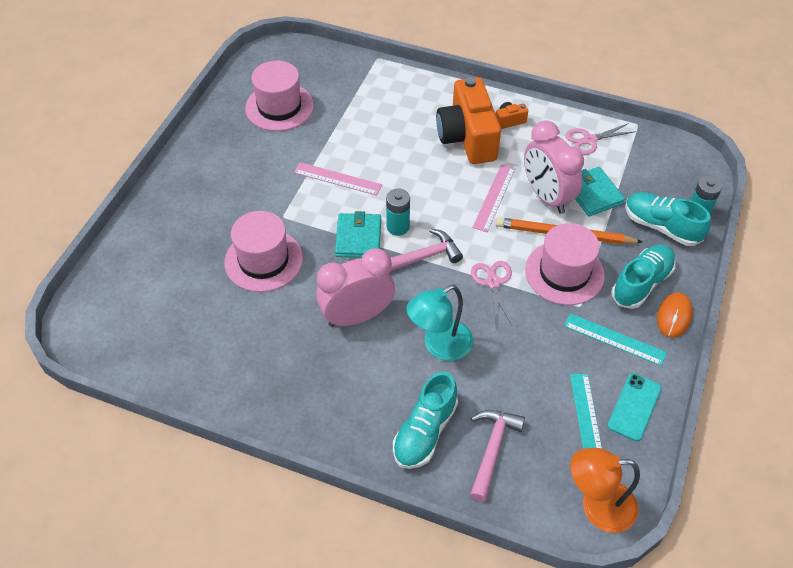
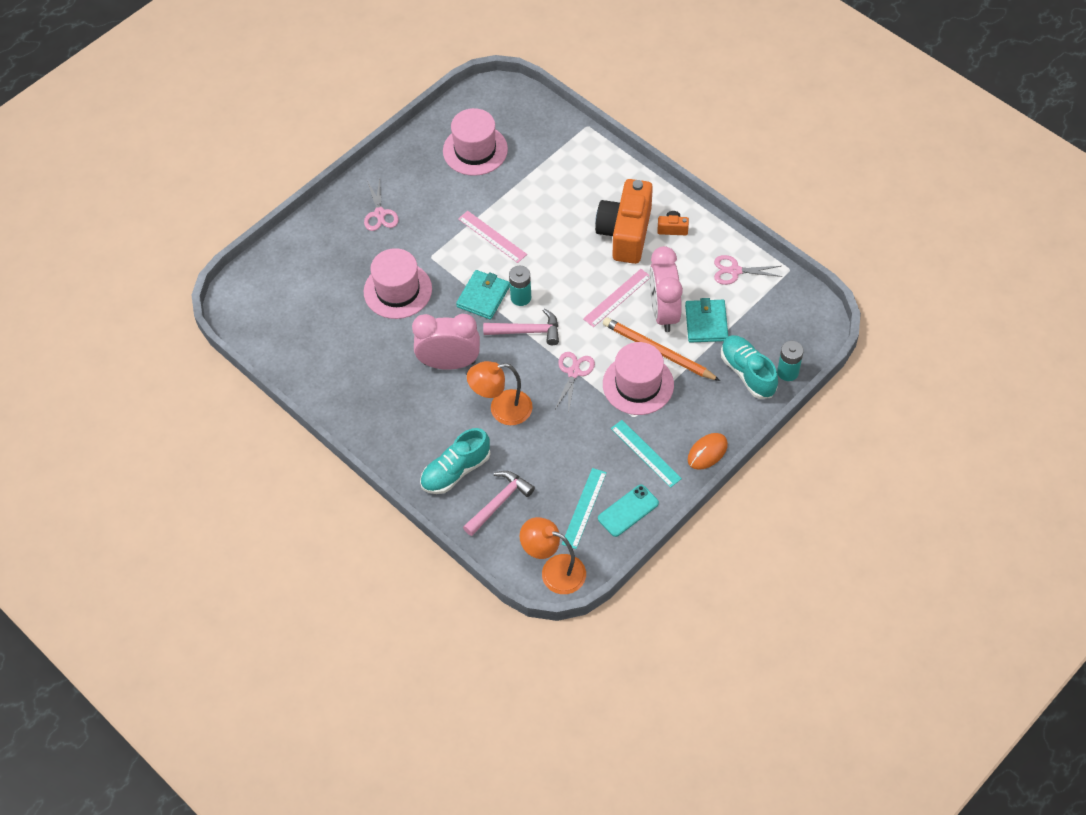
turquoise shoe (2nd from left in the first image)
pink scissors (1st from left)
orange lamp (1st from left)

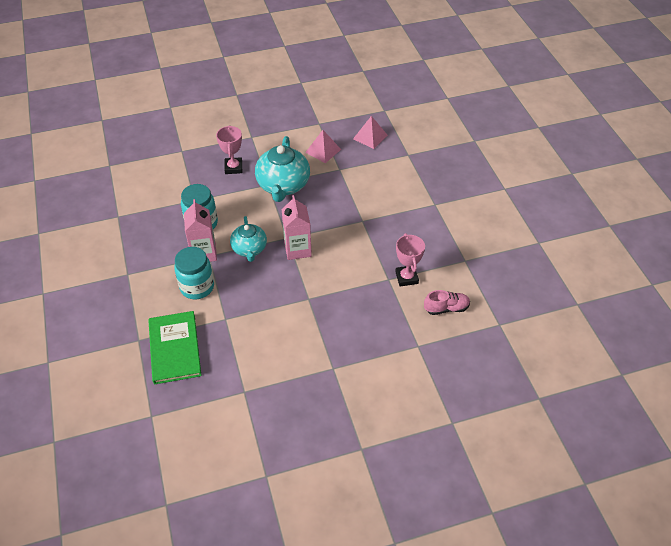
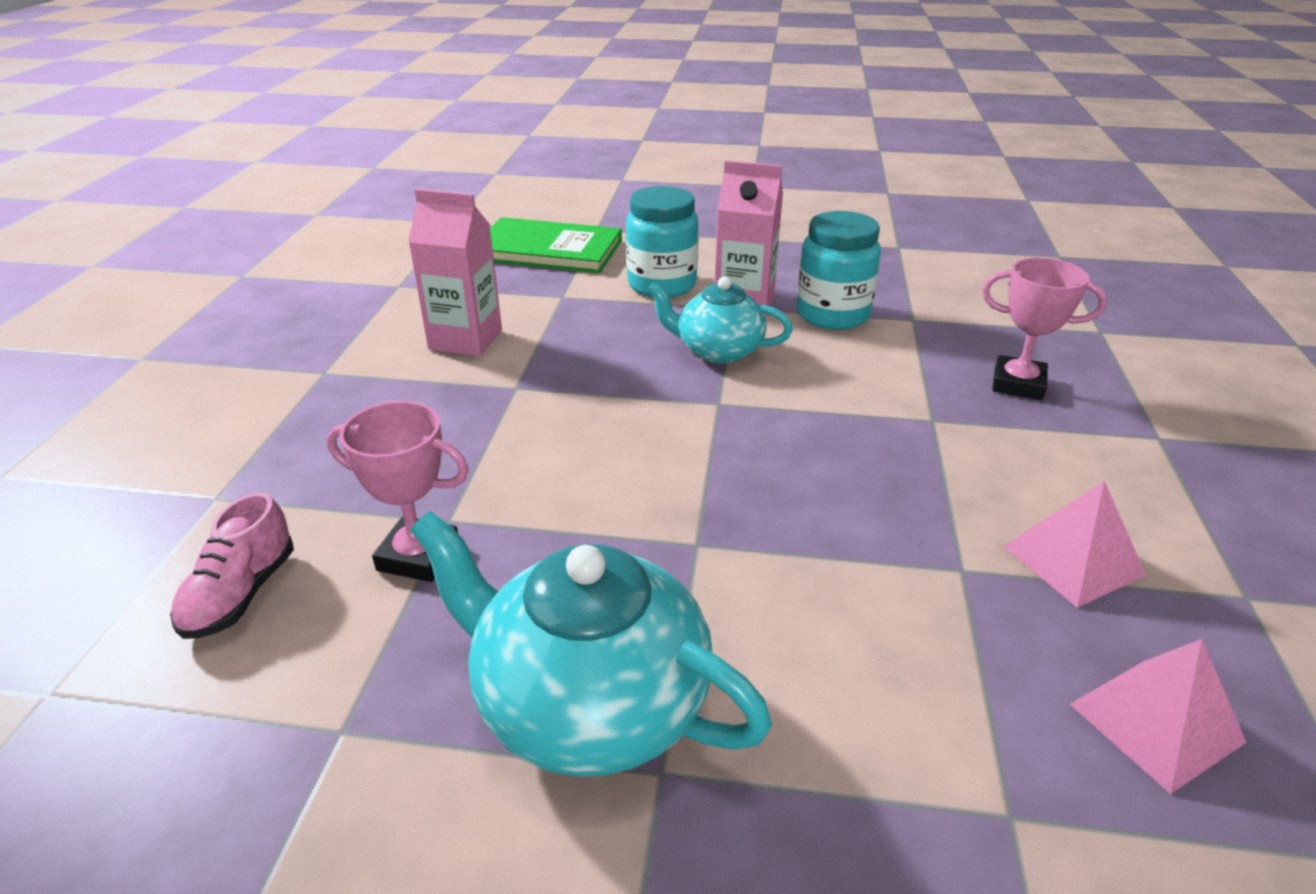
turquoise teapot (1st from left)
pink carton (1st from left)

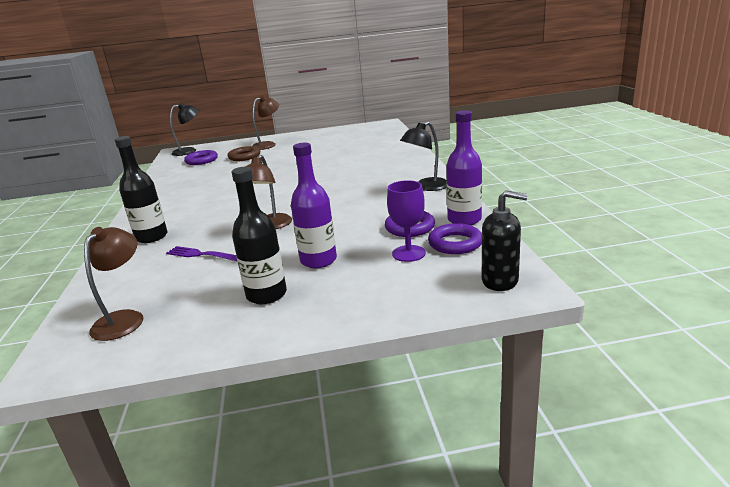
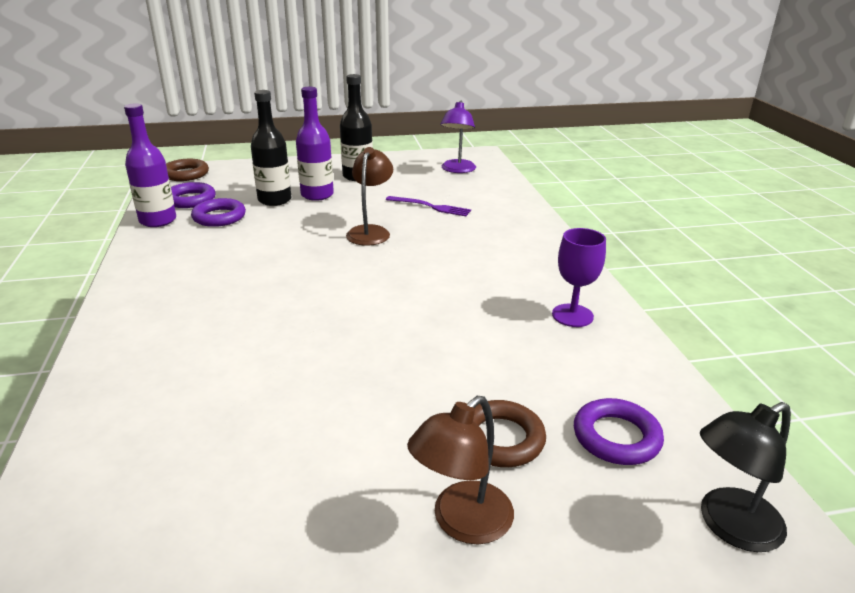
black lamp (2nd from left in the first image)
black bottle (1st from left)
purple goblet
brown ring (1st from left)
purple lamp

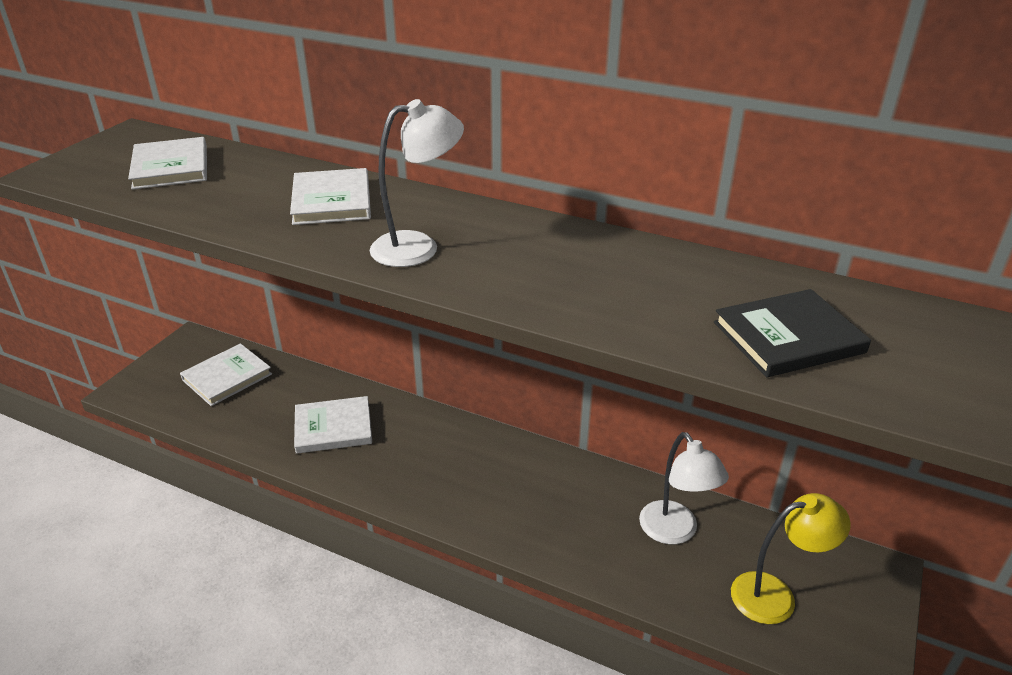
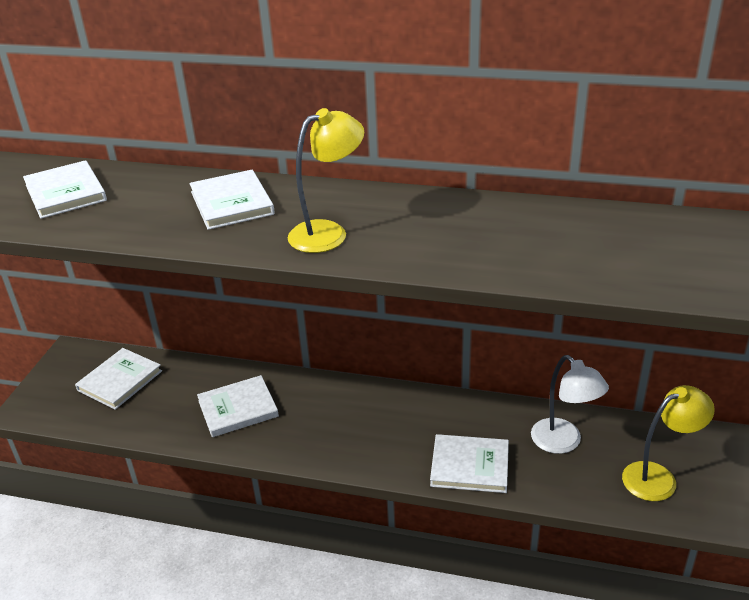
black book
white book (5th from left)
yellow lamp (1st from left)

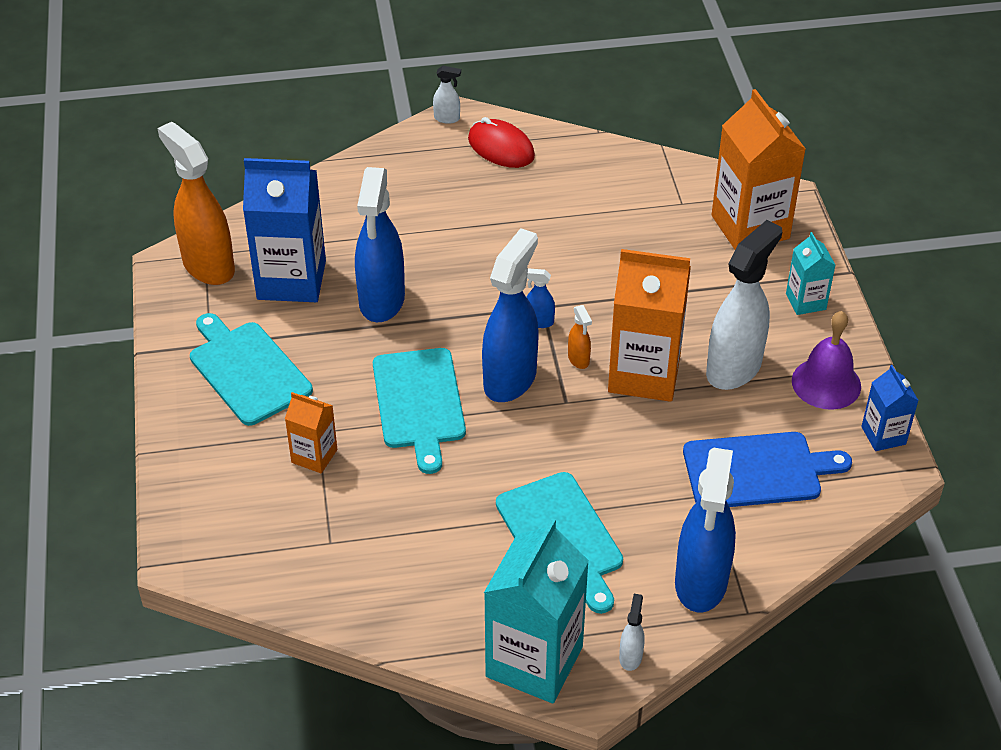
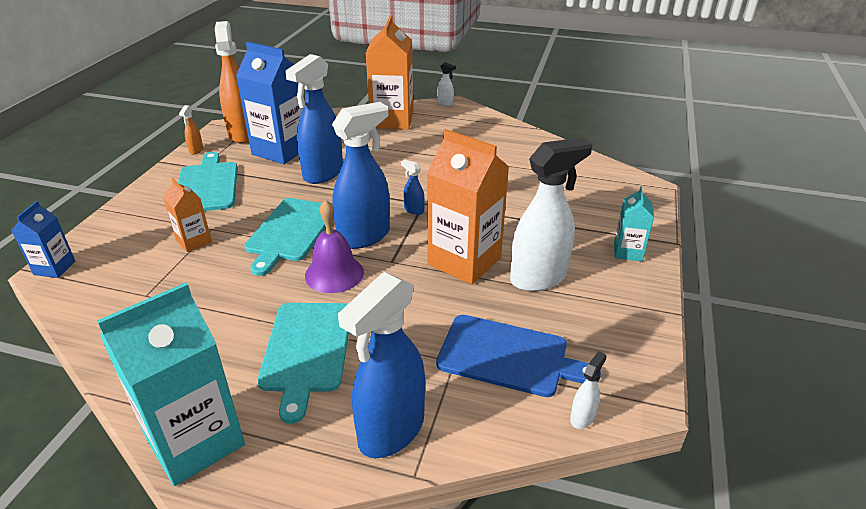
red mouse
orange spray bottle (1st from left)
white spray bottle (3rd from left)
orange carton (2nd from left)
purple bell
blue carton (1st from left)

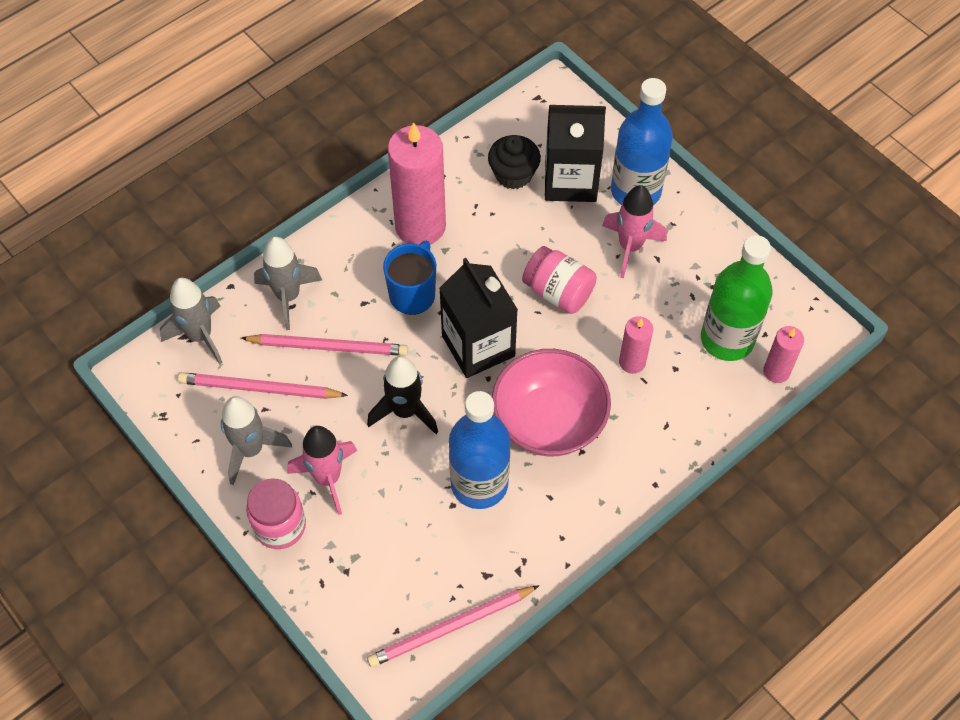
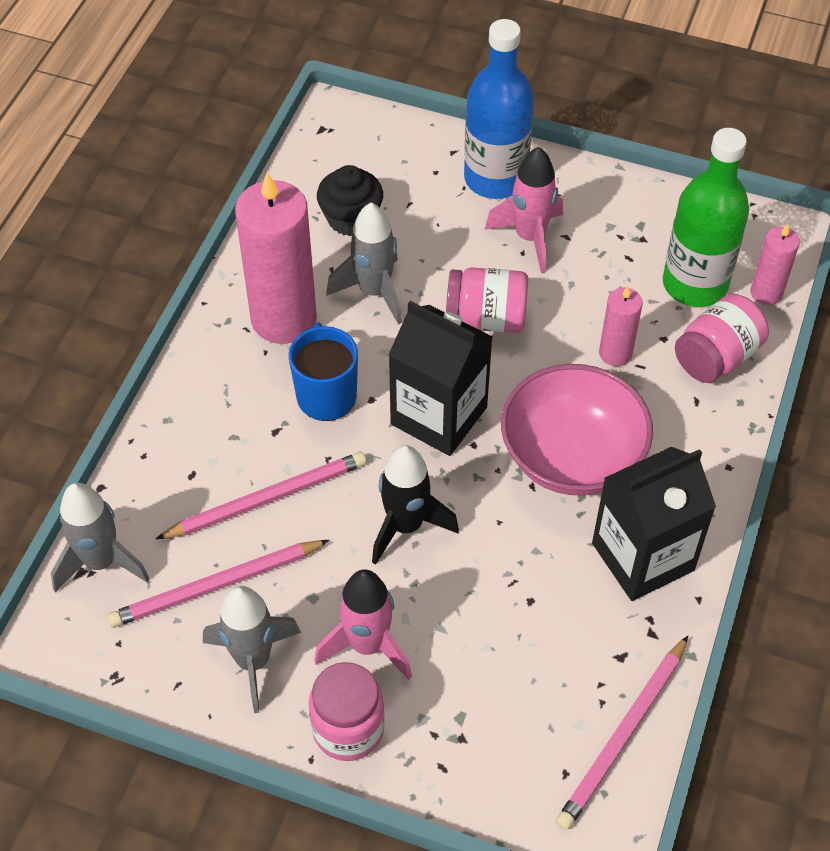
blue bottle (1st from left in the first image)
pink jar (3rd from left)
grey rocket (3rd from left)
black carton (2nd from left)

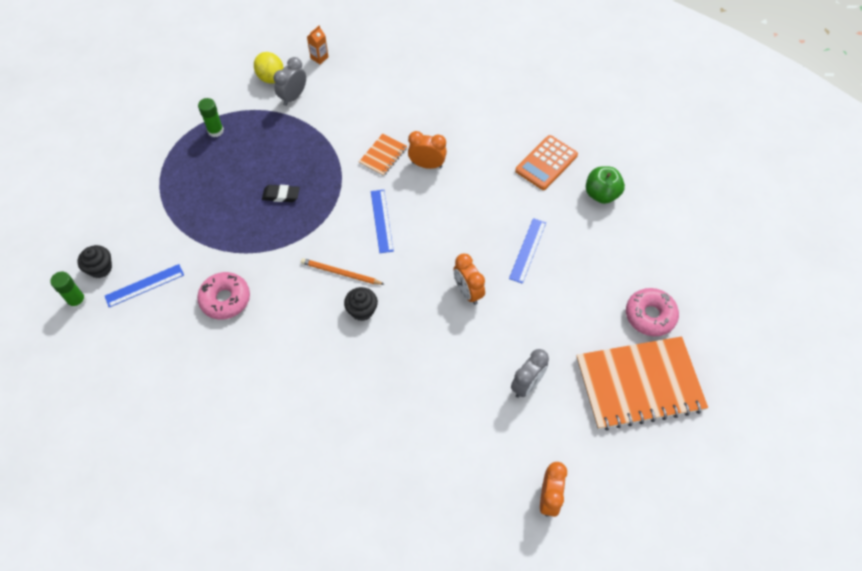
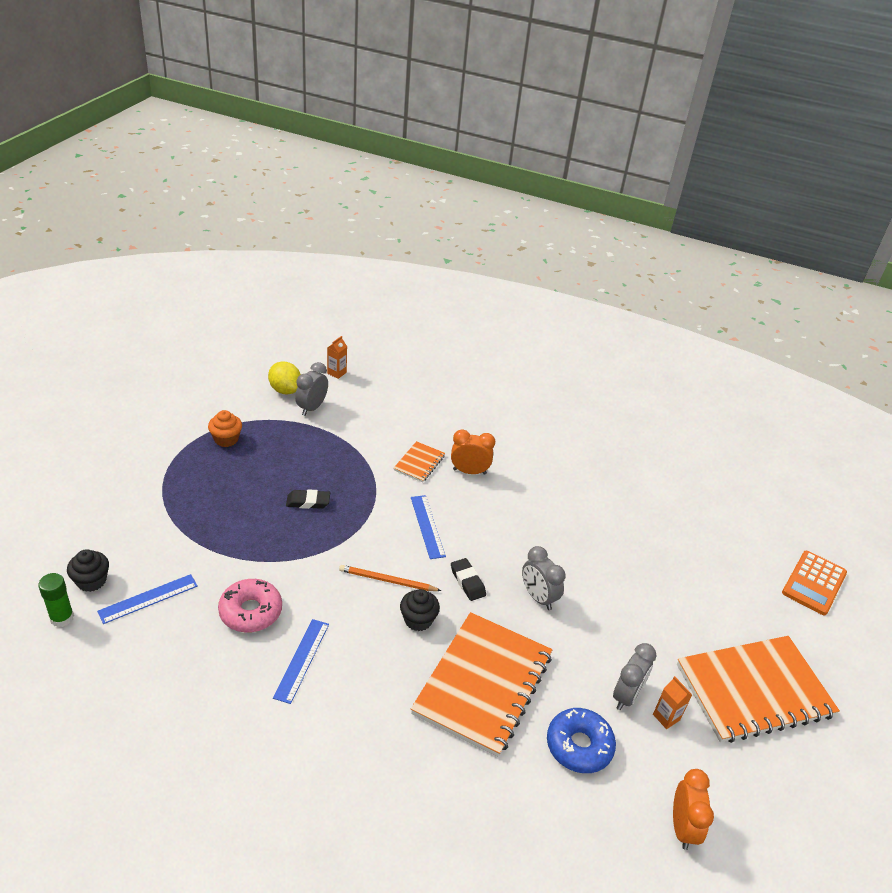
green apple
pink donut (2nd from left in the first image)
orange notebook (2nd from left)
black eraser (2nd from left)
blue donut
orange carton (2nd from left)
blue ruler (2nd from left)
orange calculator
orange cupcake
grey clock (2nd from left)

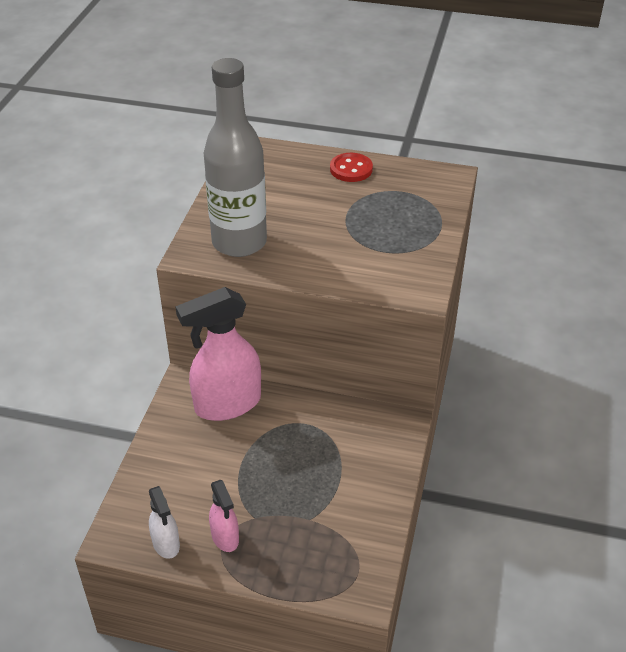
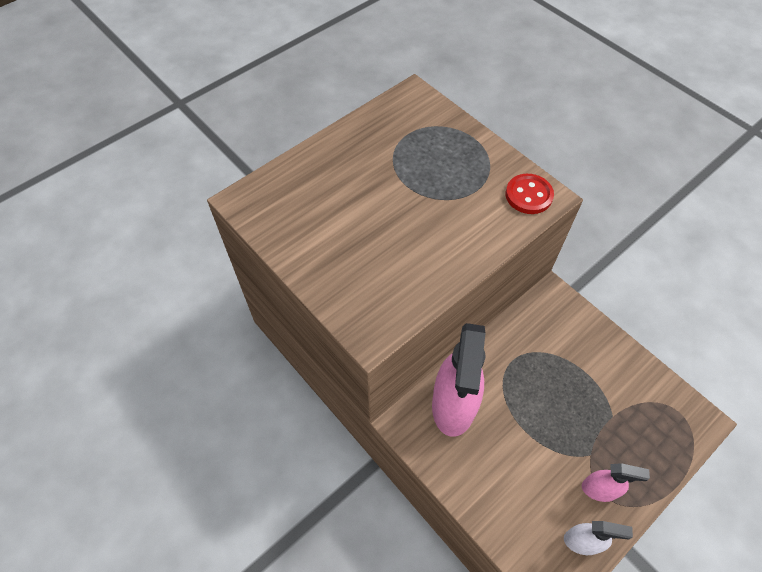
grey bottle
red button

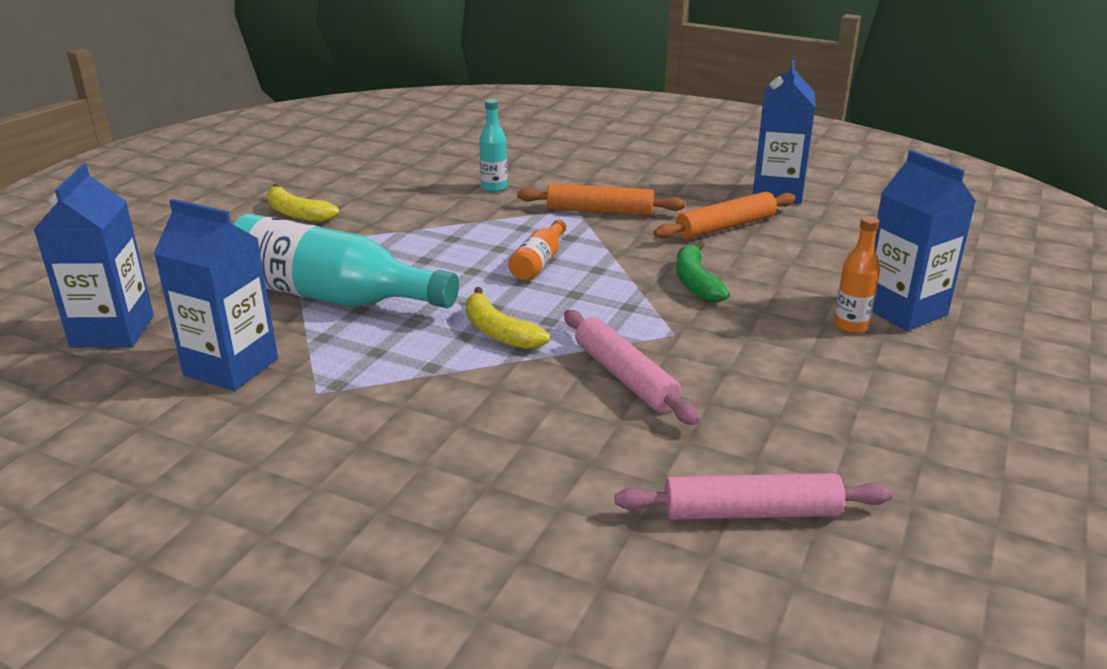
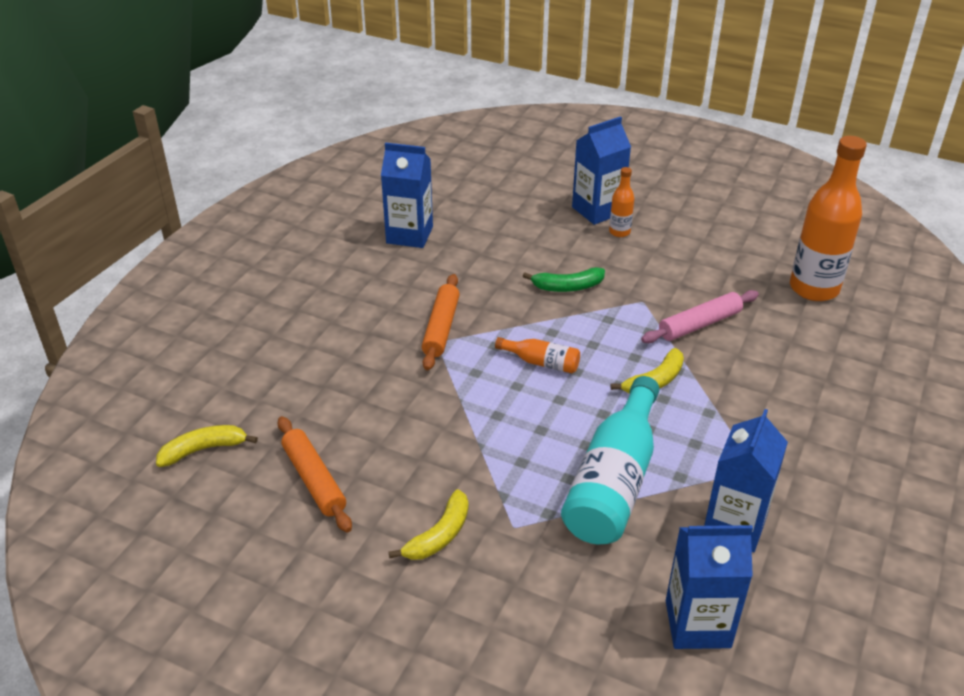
turquoise bottle (2nd from left in the first image)
yellow banana (1st from left)
orange rolling pin (1st from left)
orange bottle (3rd from left)

